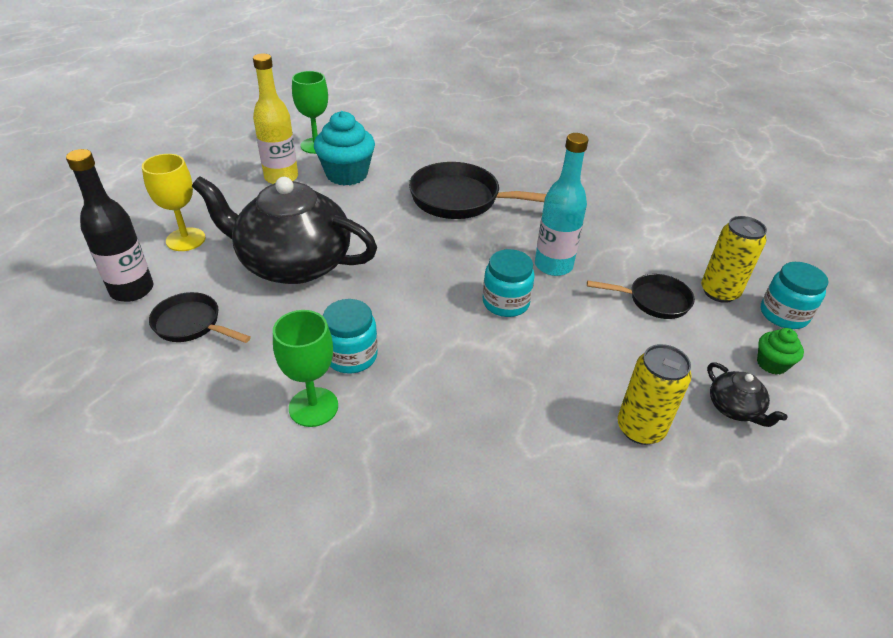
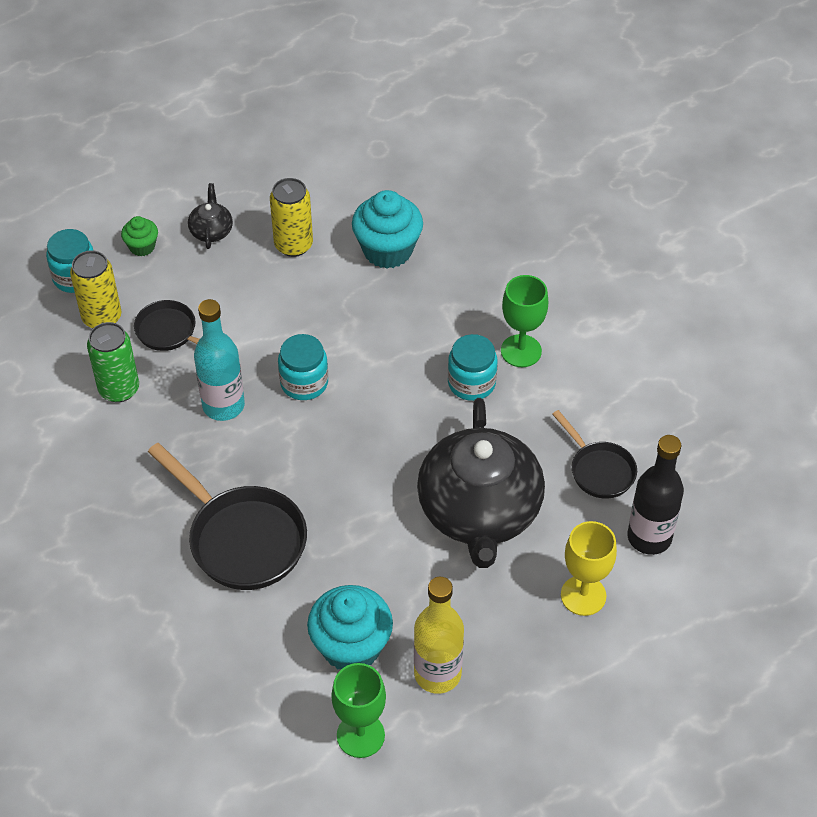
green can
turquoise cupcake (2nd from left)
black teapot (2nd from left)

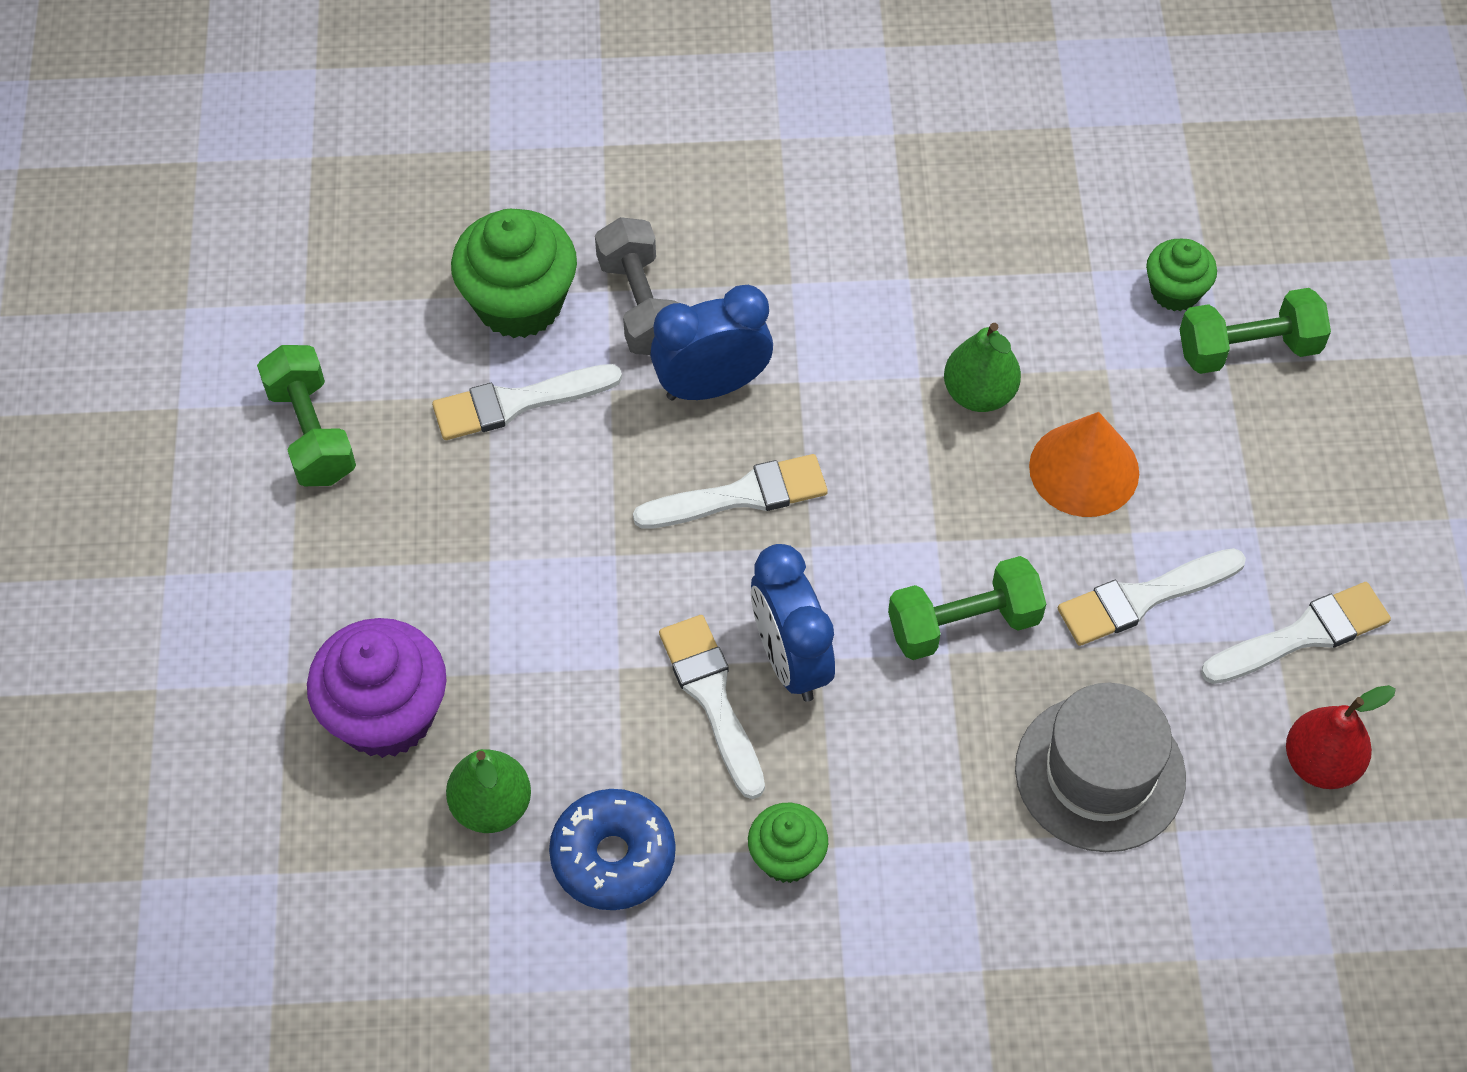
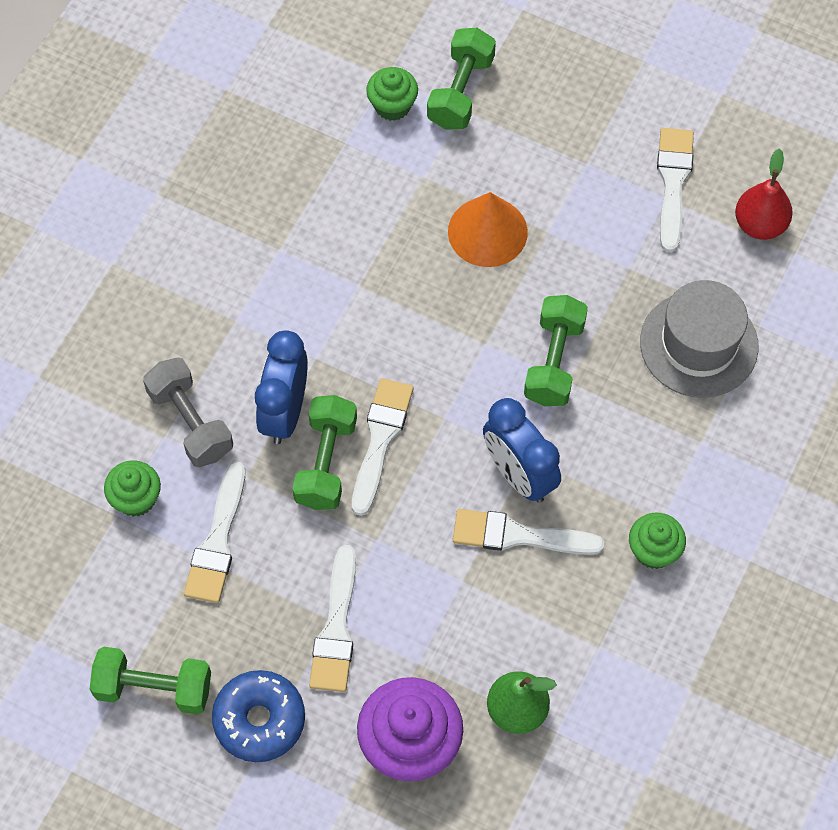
green pear (2nd from left in the first image)
green dumbbell (2nd from left)
blue donut
white brush (2nd from left)
grey dumbbell
blue clock (2nd from left)
green cupcake (1st from left)

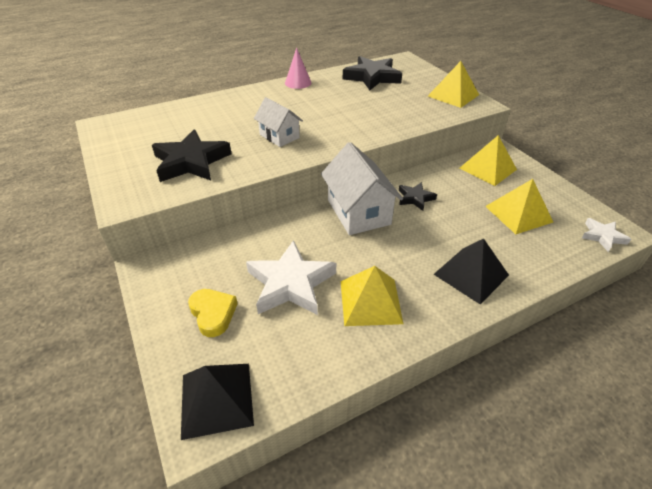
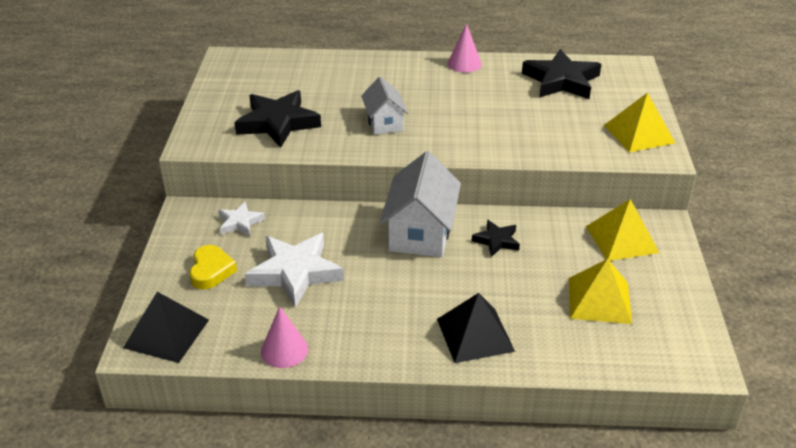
yellow pyramid (1st from left in the first image)
pink cone (1st from left)
white star (1st from left)

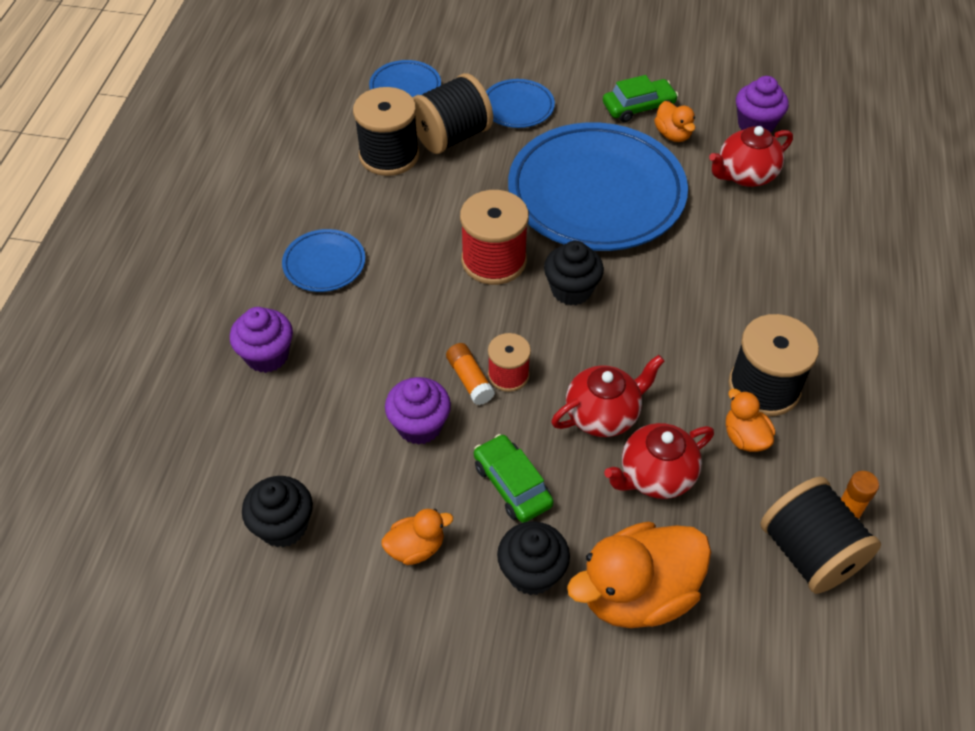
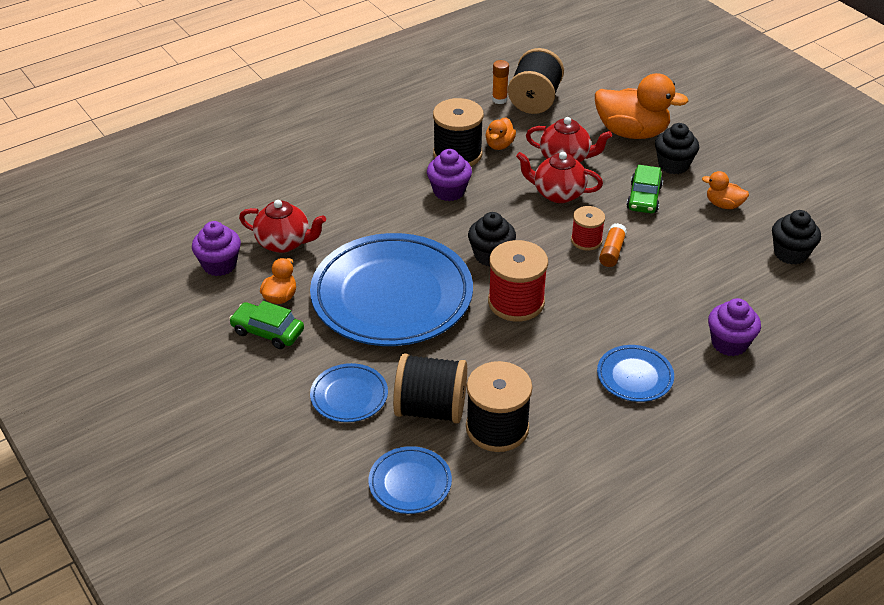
purple cupcake (2nd from left)

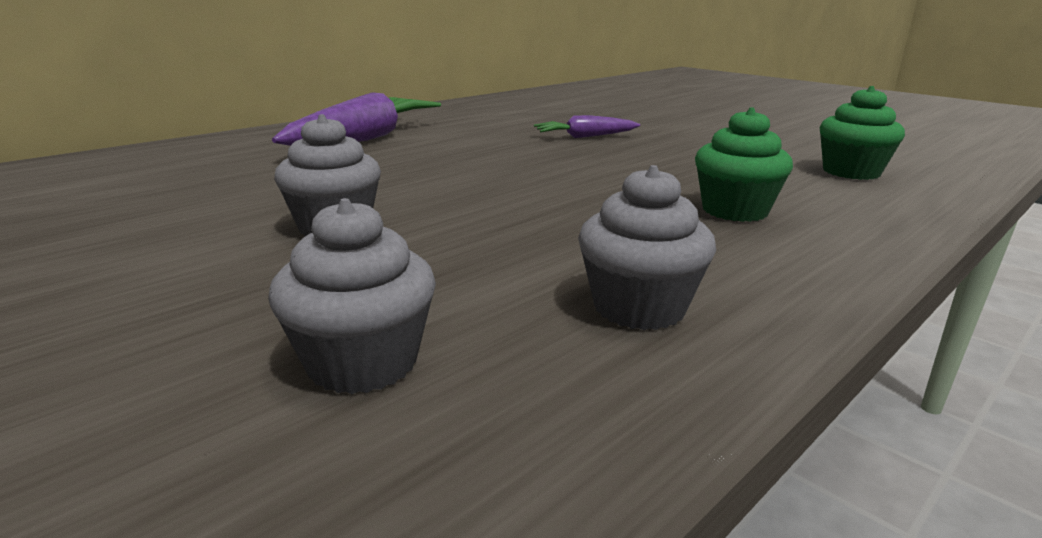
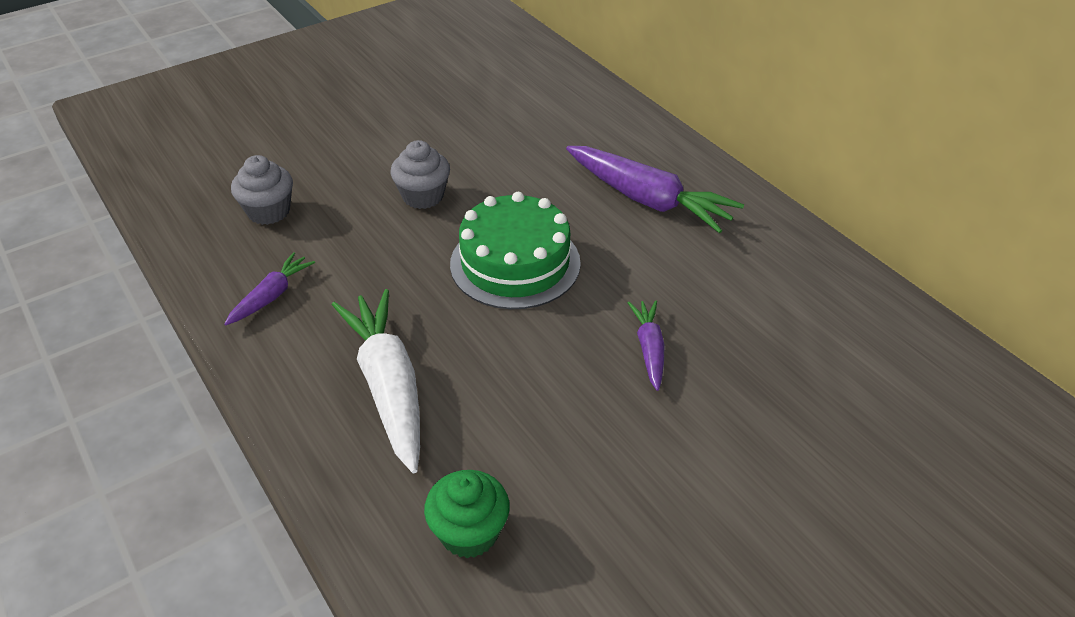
green cake
purple carrot (1st from left)
white carrot

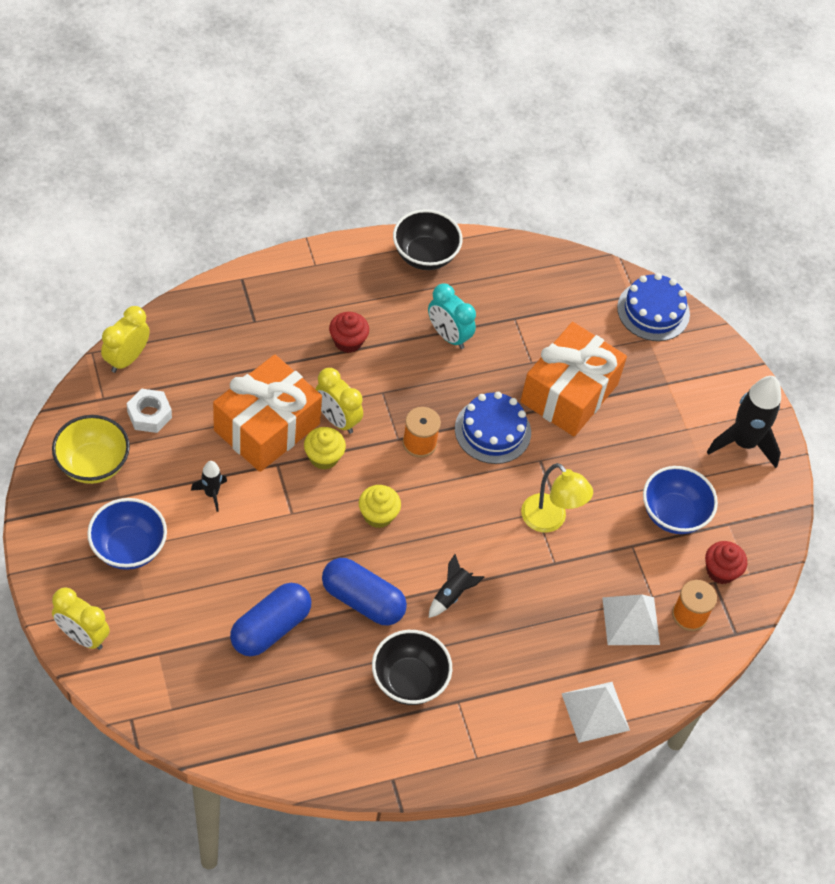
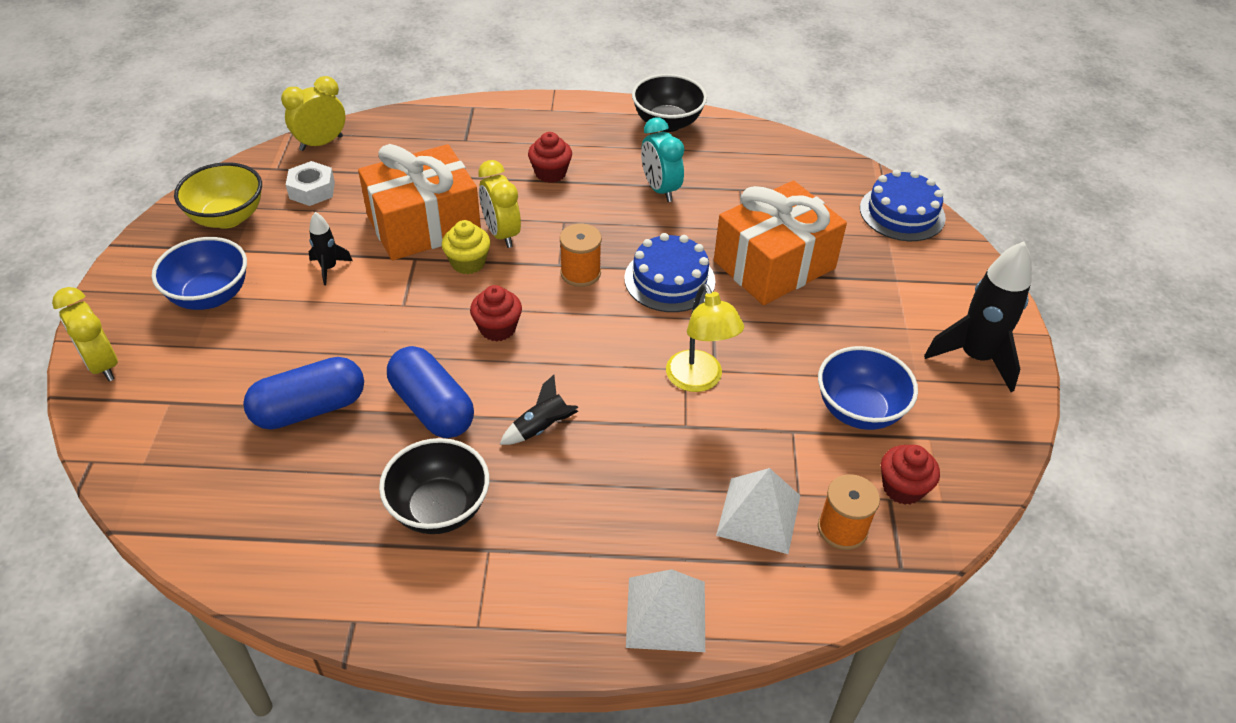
red cupcake (1st from left)

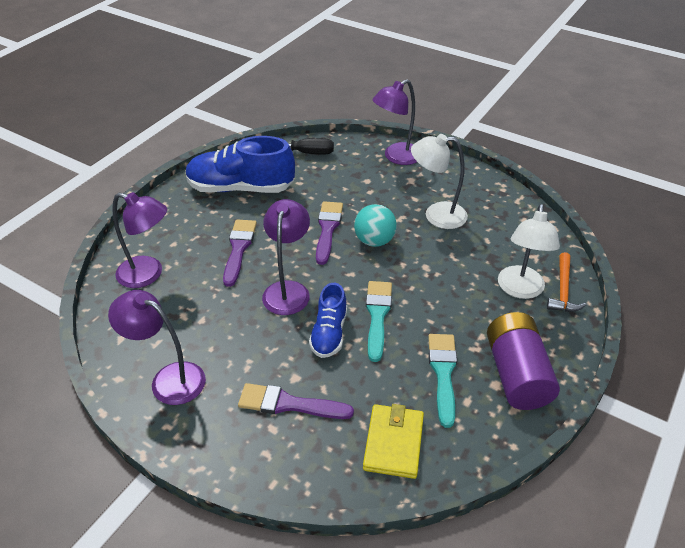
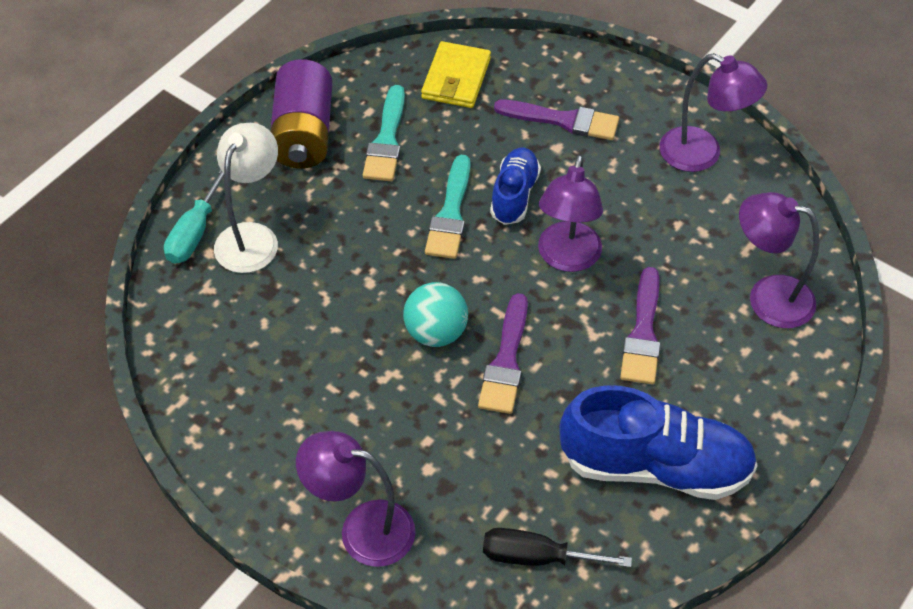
white lamp (1st from left in the first image)
turquoise screwdriver
purple lamp (1st from left)

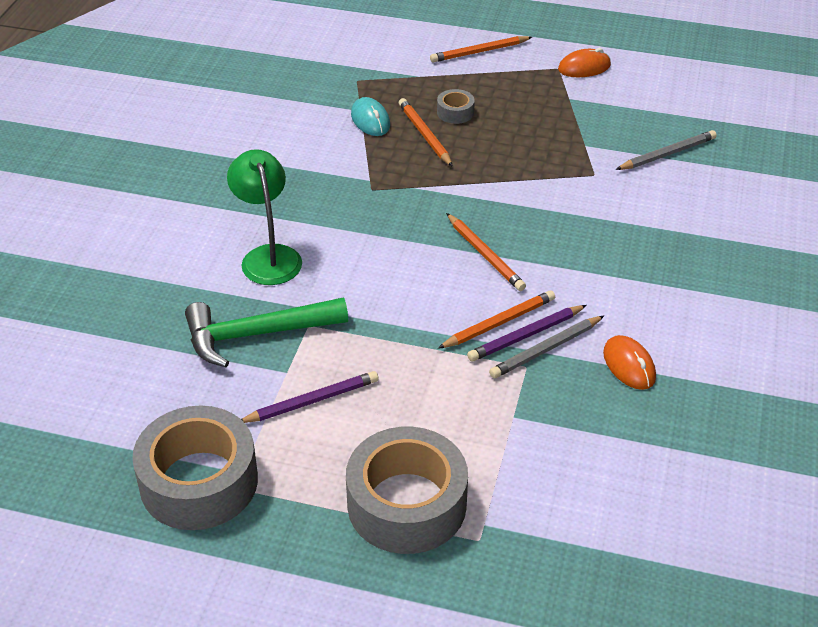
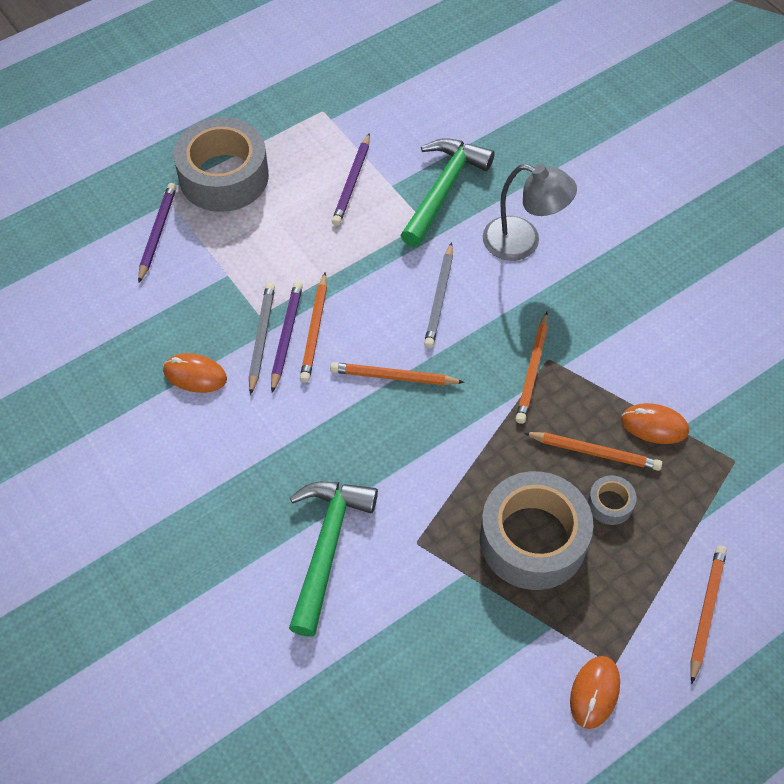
purple pencil (1st from left)
green hammer (1st from left)
orange pencil (3rd from left)
grey tape (2nd from left)
grey pencil (2nd from left)
grey lamp
orange mouse (3rd from left)

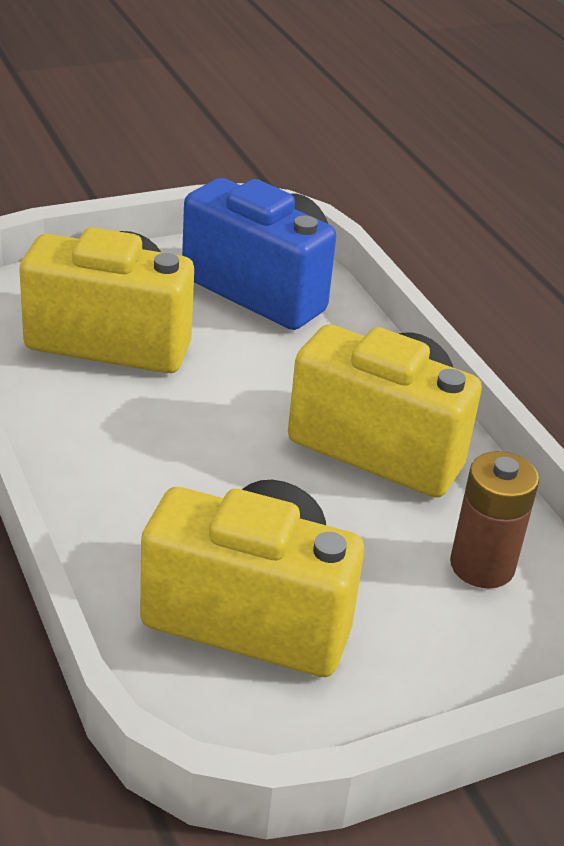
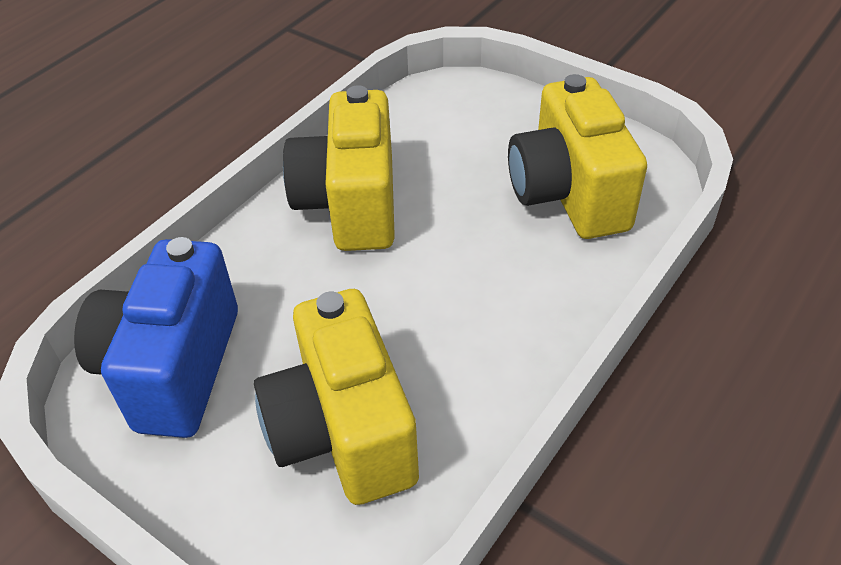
brown battery

